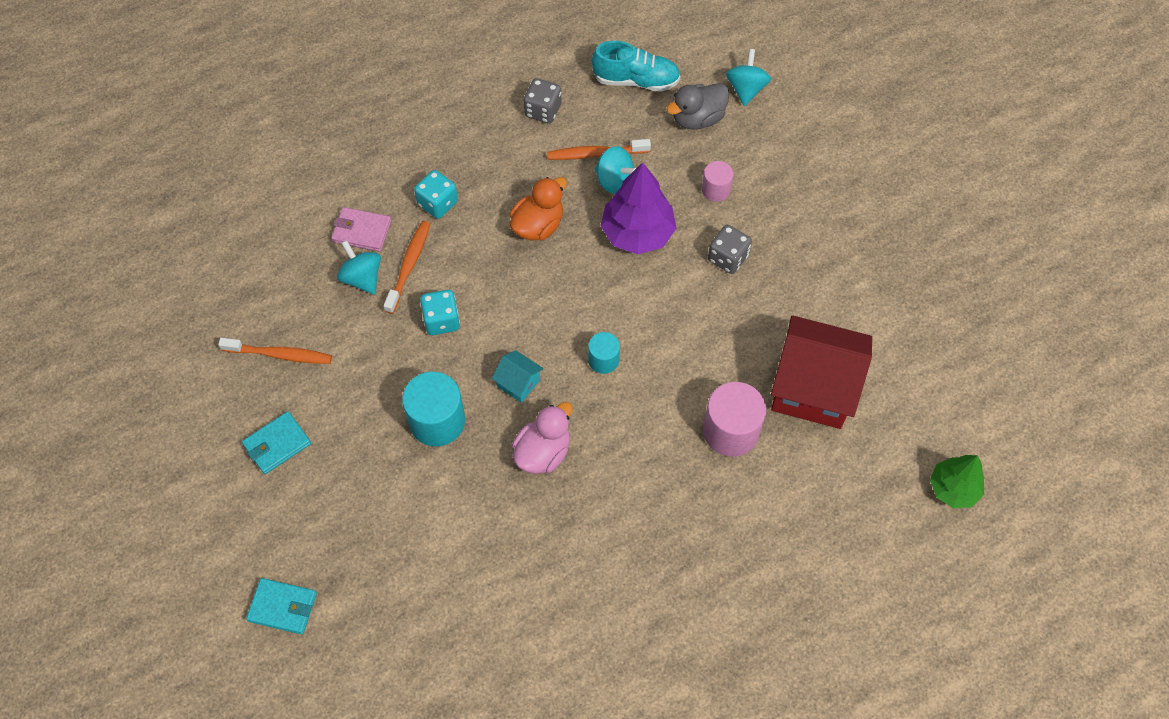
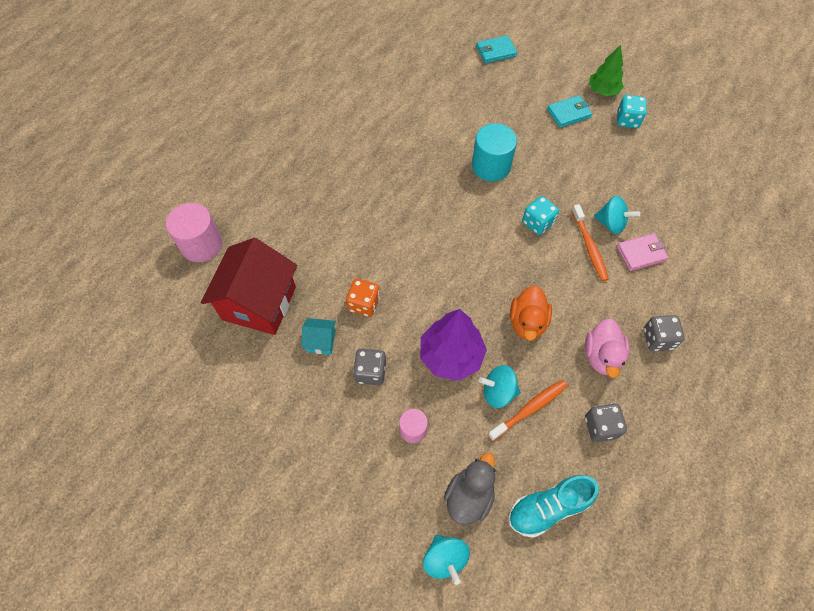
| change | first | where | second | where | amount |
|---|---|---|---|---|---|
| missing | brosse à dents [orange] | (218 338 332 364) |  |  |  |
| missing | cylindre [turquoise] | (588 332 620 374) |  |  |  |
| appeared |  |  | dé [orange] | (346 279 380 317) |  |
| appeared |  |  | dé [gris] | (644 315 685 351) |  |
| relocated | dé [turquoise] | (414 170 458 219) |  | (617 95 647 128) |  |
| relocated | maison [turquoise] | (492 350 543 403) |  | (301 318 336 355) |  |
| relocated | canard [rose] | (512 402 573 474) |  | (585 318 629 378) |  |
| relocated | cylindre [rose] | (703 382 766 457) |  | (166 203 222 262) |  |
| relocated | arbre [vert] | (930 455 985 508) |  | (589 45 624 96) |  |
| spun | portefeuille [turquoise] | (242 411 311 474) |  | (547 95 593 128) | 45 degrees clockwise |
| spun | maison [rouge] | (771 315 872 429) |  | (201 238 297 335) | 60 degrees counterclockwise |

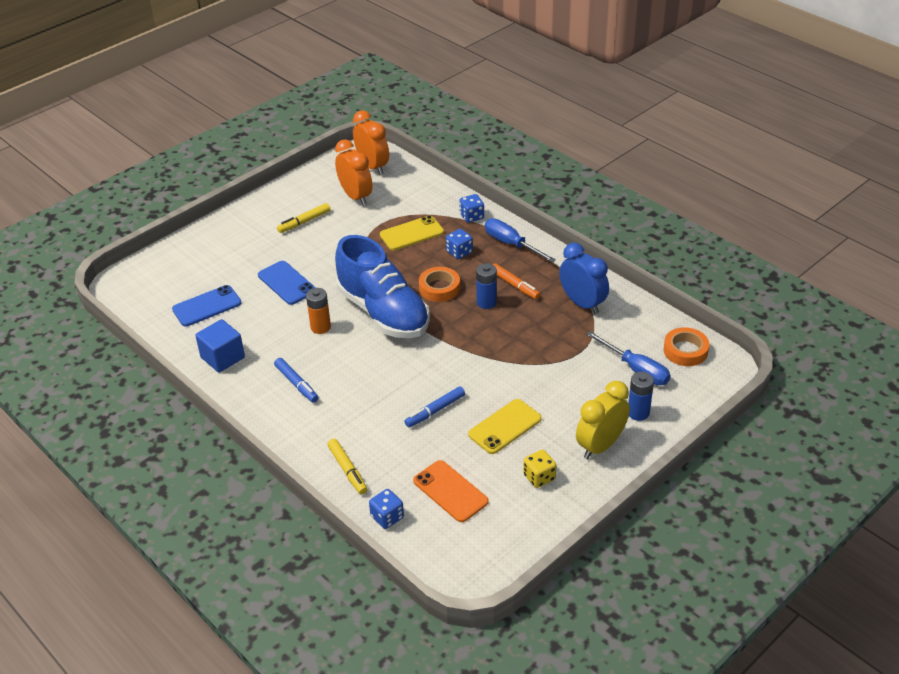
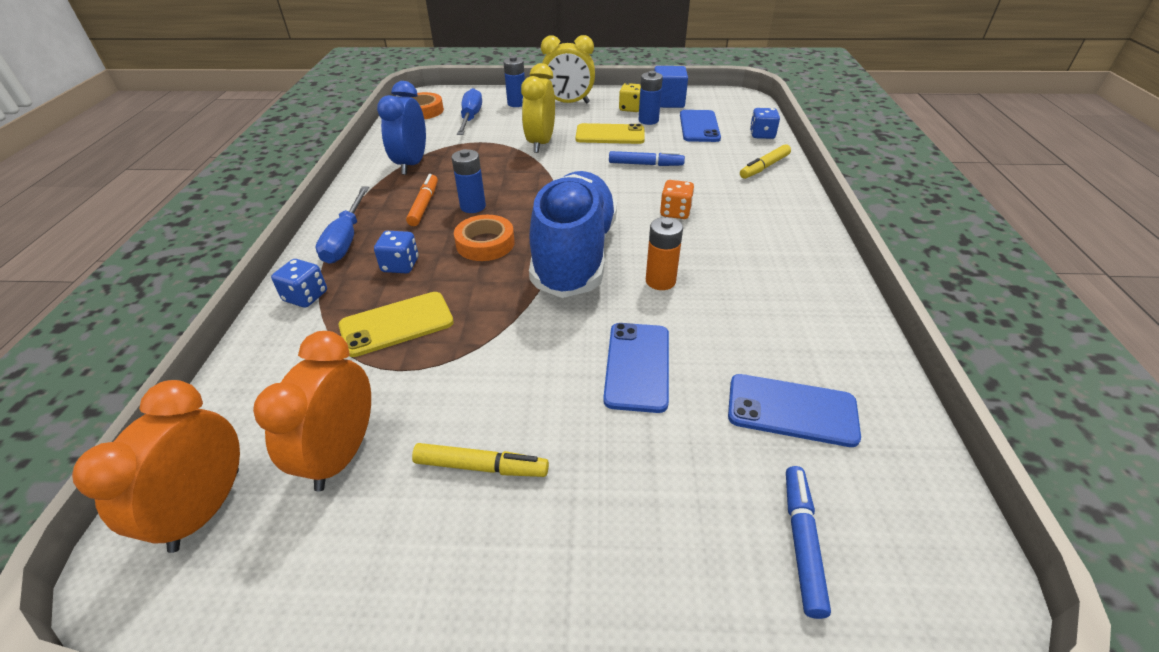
| change | first | where | second | where | amount |
|---|---|---|---|---|---|
| appeared |  |  | réveil [jaune] | (521 63 555 153) |  |
| appeared |  |  | pile [bleu] | (638 71 663 125) |  |
| appeared |  |  | dé [orange] | (660 180 694 219) |  |
| relocated | cube [bleu] | (195 319 245 373) |  | (654 66 688 108) |  |
| relocated | feutre [bleu] | (274 358 319 403) |  | (786 466 831 619) |  |
| colour | téléphone [orange] | (413 460 489 522) | téléphone [bleu] | (680 110 721 142) |  |
| spun | feutre [jaune] | (327 439 368 495) |  | (740 144 791 179) | 150 degrees counterclockwise |
| spun | téléphone [jaune] | (380 215 444 250) |  | (339 292 454 357) | 45 degrees counterclockwise |

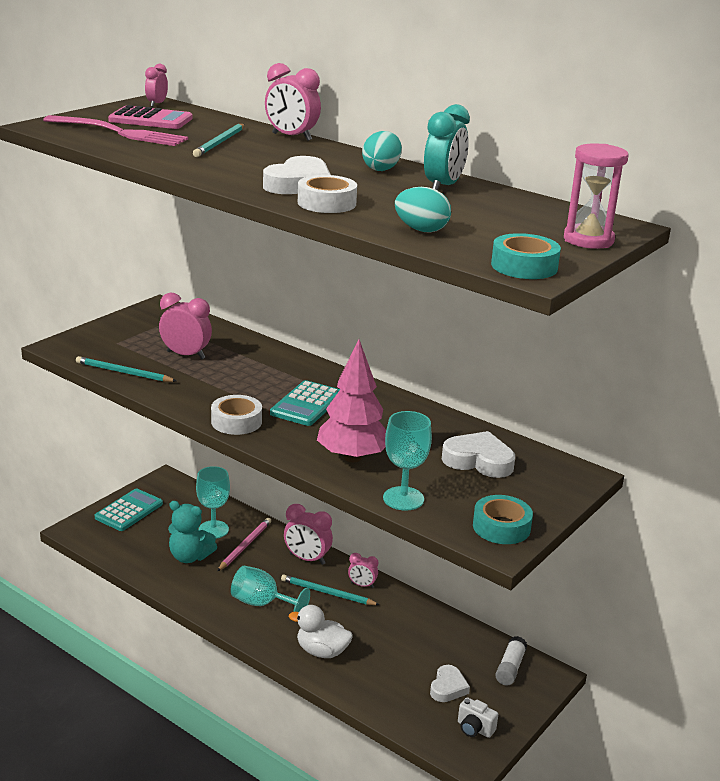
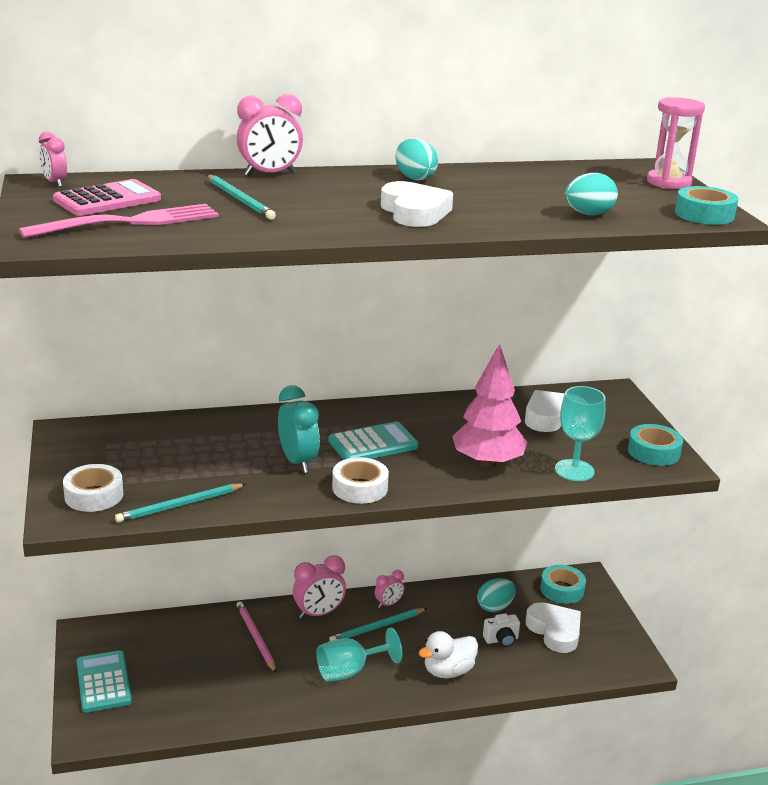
| change | first | where | second | where | amount |
|---|---|---|---|---|---|
| missing | réveil [rose] | (159 293 212 359) |  |  |  |
| missing | ours en peluche [turquoise] | (168 501 217 563) |  |  |  |
| missing | verre à pied [turquoise] | (196 466 230 539) |  |  |  |
| appeared |  |  | œuf [turquoise] | (477 578 516 612) |  |
| relocated | ruban adhésif [blanc] | (298 175 357 213) |  | (63 464 124 512) |  |
| relocated | réveil [turquoise] | (424 104 470 191) |  | (278 386 320 473) |  |
| relocated | appareil photo [blanc] | (458 697 498 738) |  | (483 613 520 647) |  |
| exchanged | bâton de colle [blanc] | (495 636 527 686) | ruban adhésif [turquoise] | (540 565 586 604) |  |
| spun | calculatrice [turquoise] | (270 380 340 426) |  | (328 421 419 460) | 90 degrees counterclockwise |
| size | cœur [blanc] | (430 665 470 702) |  | (526 602 581 653) | x1.51 |

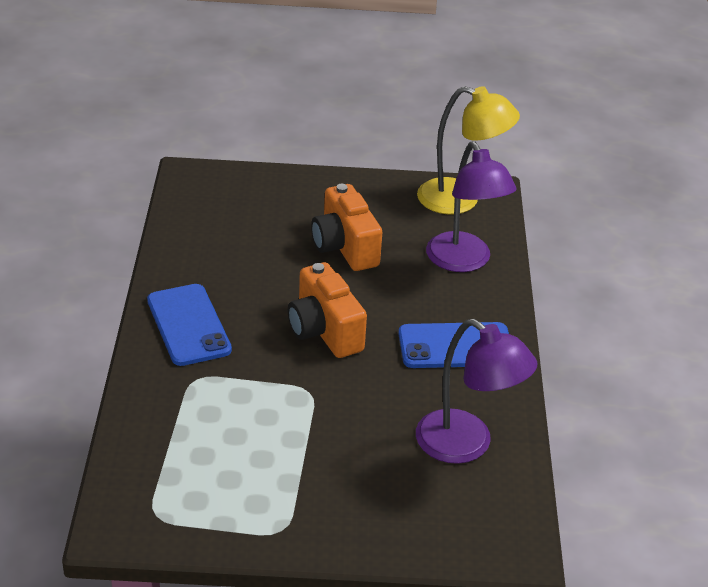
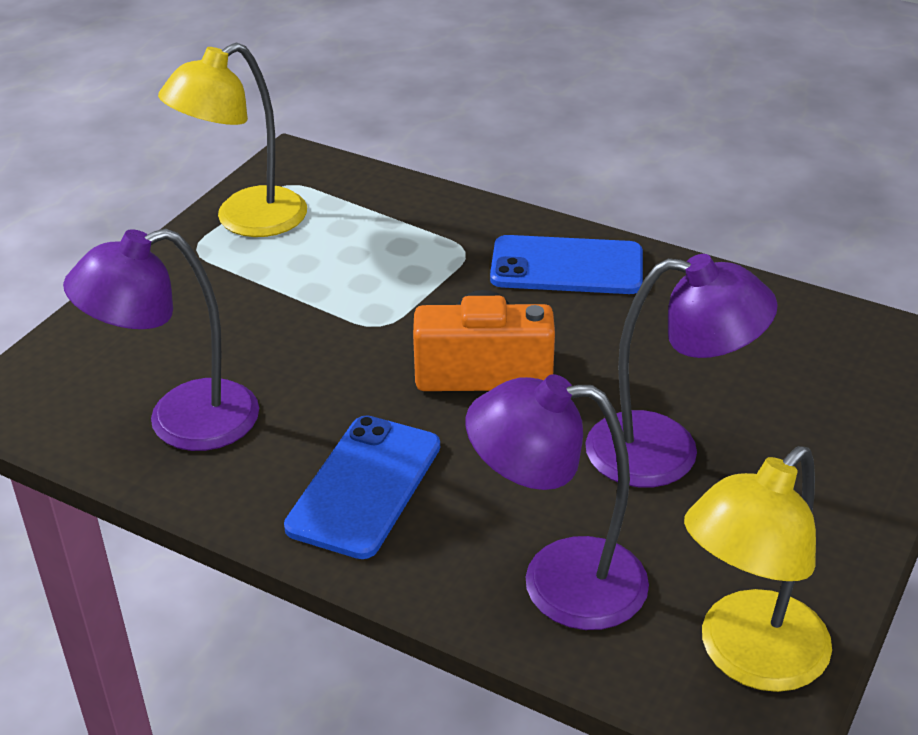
| change | first | where | second | where | amount |
|---|---|---|---|---|---|
| appeared |  |  | lampe [jaune] | (158 43 307 237) |  |
| exchanged | appareil photo [orange] | (311 184 382 271) | lampe [violet] | (585 254 778 488) |  |

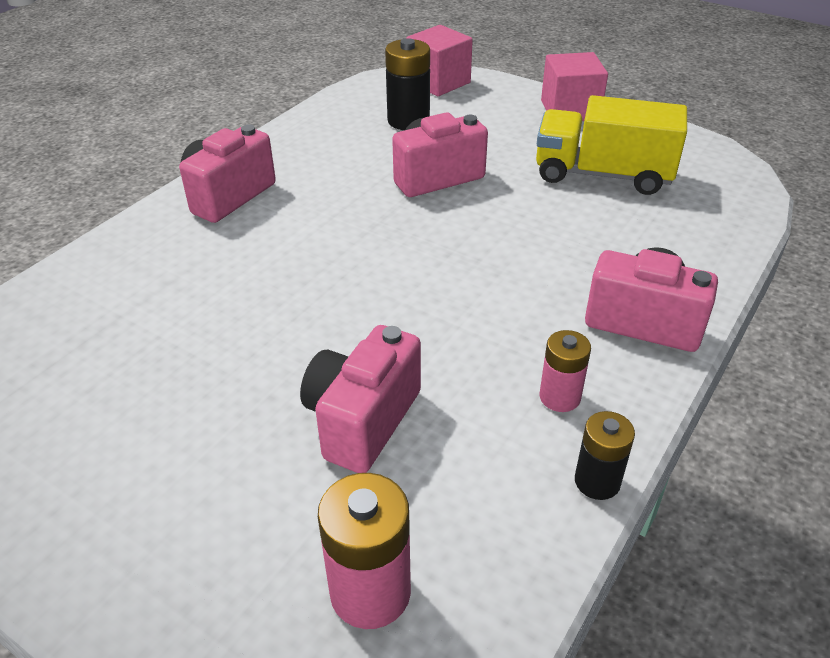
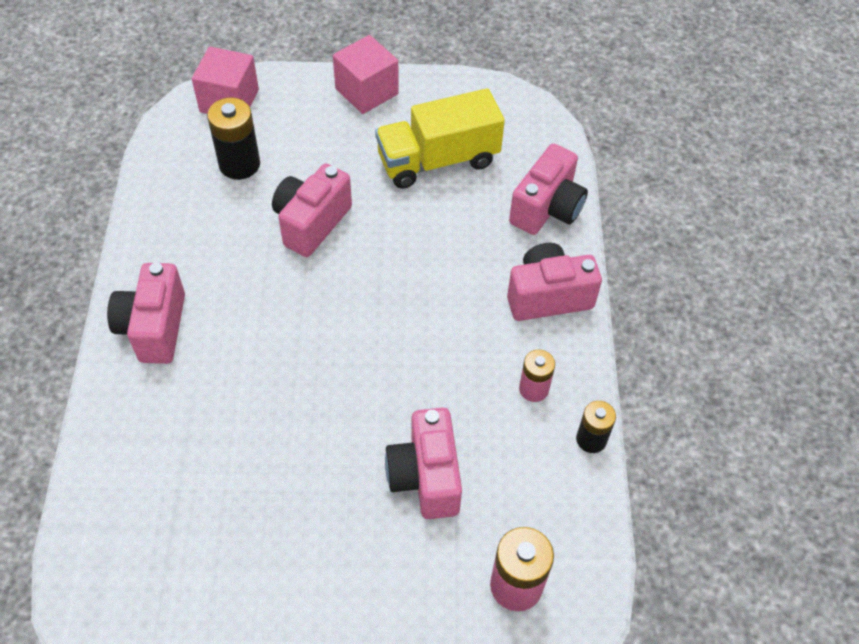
| change | first | where | second | where | amount |
|---|---|---|---|---|---|
| appeared |  |  | appareil photo [rose] | (509 143 588 235) |  |

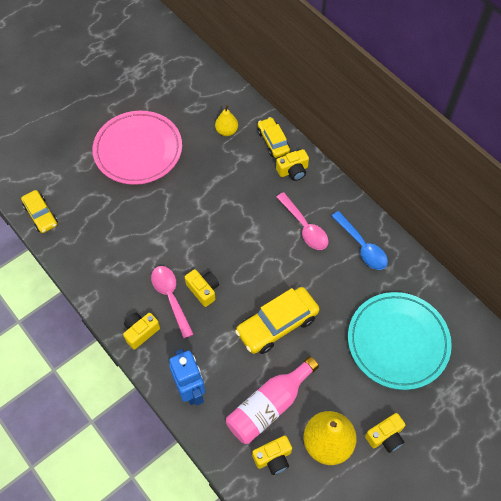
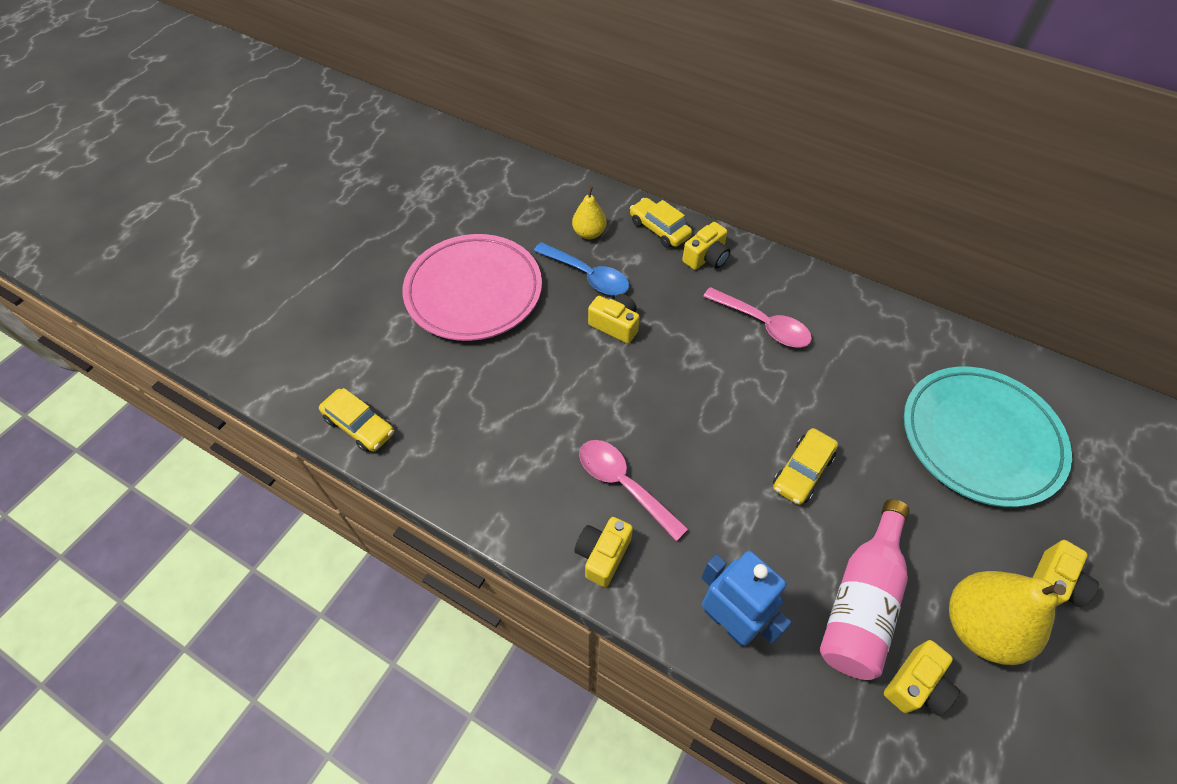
| change | first | where | second | where | amount |
|---|---|---|---|---|---|
| relocated | appareil photo [jaune] | (185 269 219 307) |  | (588 294 640 344) |  |
| relocated | cuillère [bleu] | (332 211 388 270) |  | (534 242 629 295) |  |
| size | voiture [jaune] | (235 287 320 354) |  | (773 428 838 505) | x0.62 |

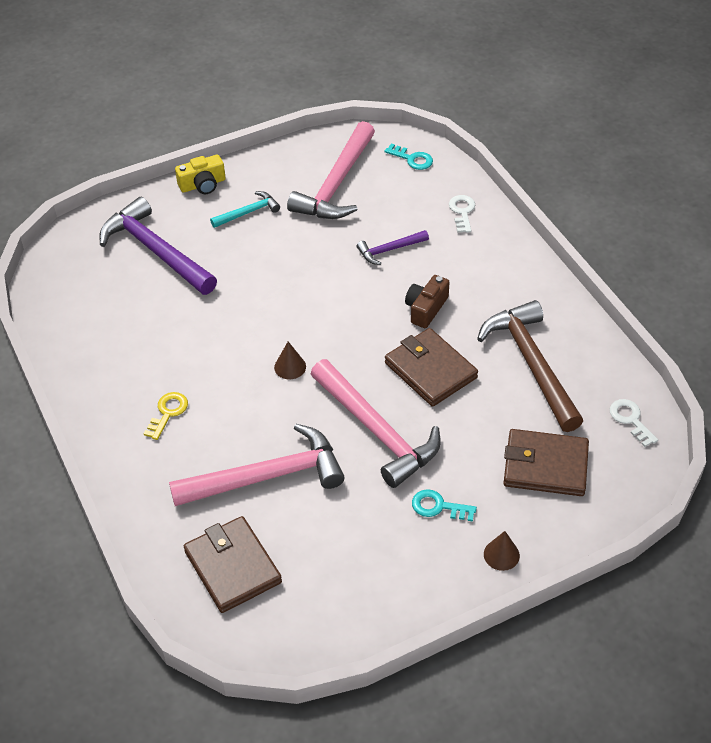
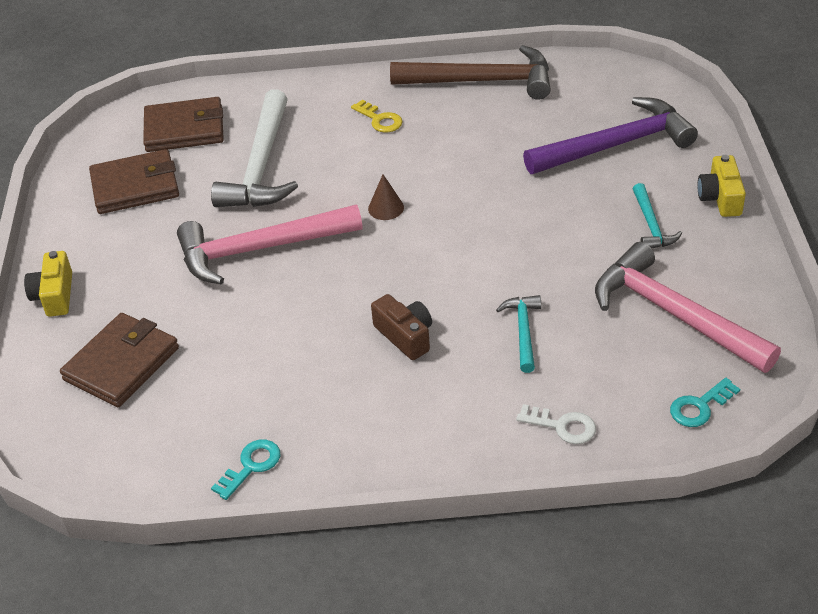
| change | first | where | second | where | amount |
|---|---|---|---|---|---|
| missing | clé [blanc] | (610 399 658 447) |  |  |  |
| relocated | portefeuille [marron] | (385 328 478 407) |  | (89 149 179 214) |  |
| relocated | clé [turquoise] | (412 489 477 522) |  | (211 440 281 500) |  |
| relocated | marteau [marron] | (477 300 583 432) |  | (390 45 551 100) |  |
| exchanged | cône [marron] | (484 531 520 571) | appareil photo [jaune] | (24 251 72 317) |  |
| colour | marteau [rose] | (169 424 345 506) | marteau [blanc] | (211 89 298 207) |  |
| colour | marteau [violet] | (357 230 429 265) | marteau [turquoise] | (496 295 541 373) |  |

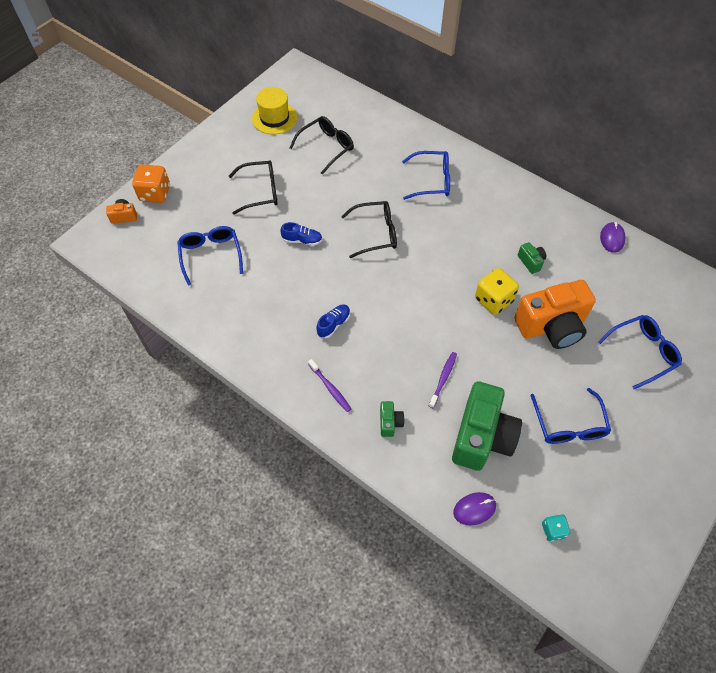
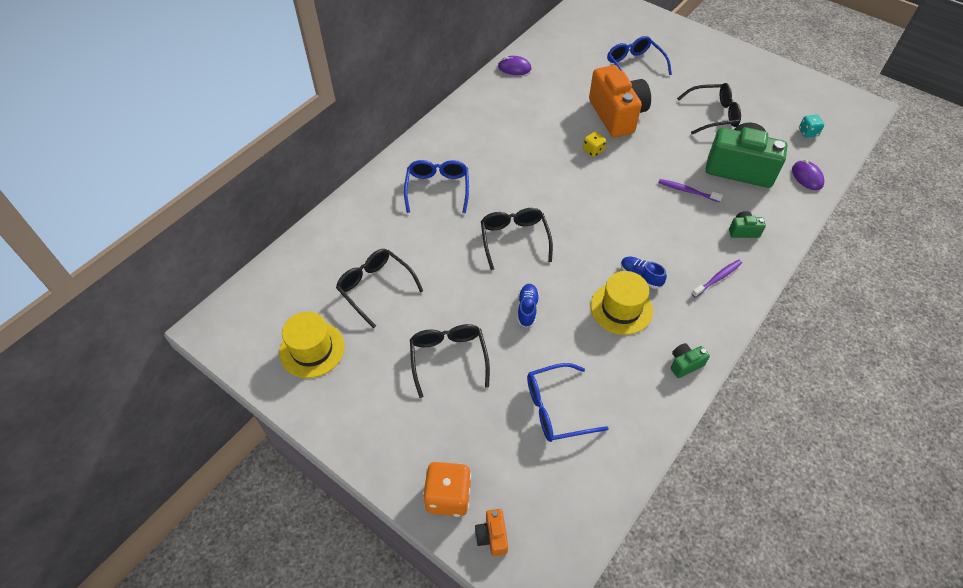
| change | first | where | second | where | amount |
|---|---|---|---|---|---|
| appeared |  |  | chapeau [jaune] | (591 271 653 335) |  |
| relocated | appareil photo [vert] | (518 242 546 274) |  | (671 343 710 378) |  |
| colour | lunettes [bleu] | (530 388 611 444) | lunettes [noir] | (677 83 741 134) |  |
| size | dé [jaune] | (475 268 519 315) |  | (583 132 606 157) | x0.56 |

